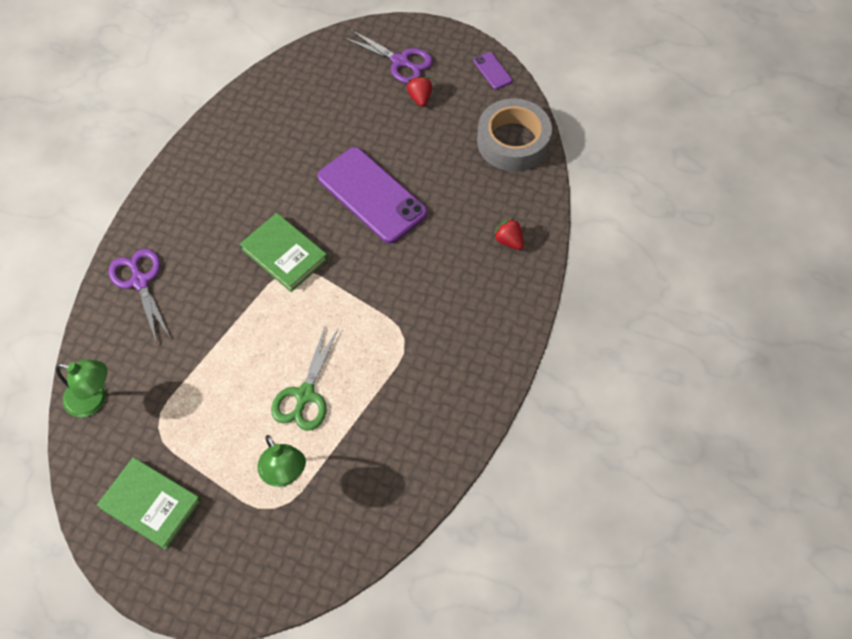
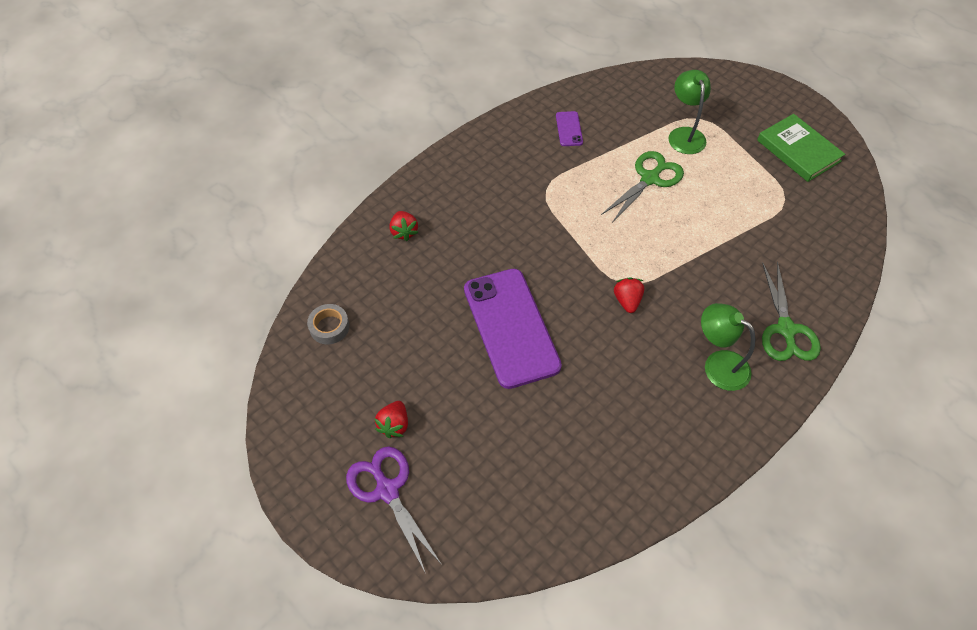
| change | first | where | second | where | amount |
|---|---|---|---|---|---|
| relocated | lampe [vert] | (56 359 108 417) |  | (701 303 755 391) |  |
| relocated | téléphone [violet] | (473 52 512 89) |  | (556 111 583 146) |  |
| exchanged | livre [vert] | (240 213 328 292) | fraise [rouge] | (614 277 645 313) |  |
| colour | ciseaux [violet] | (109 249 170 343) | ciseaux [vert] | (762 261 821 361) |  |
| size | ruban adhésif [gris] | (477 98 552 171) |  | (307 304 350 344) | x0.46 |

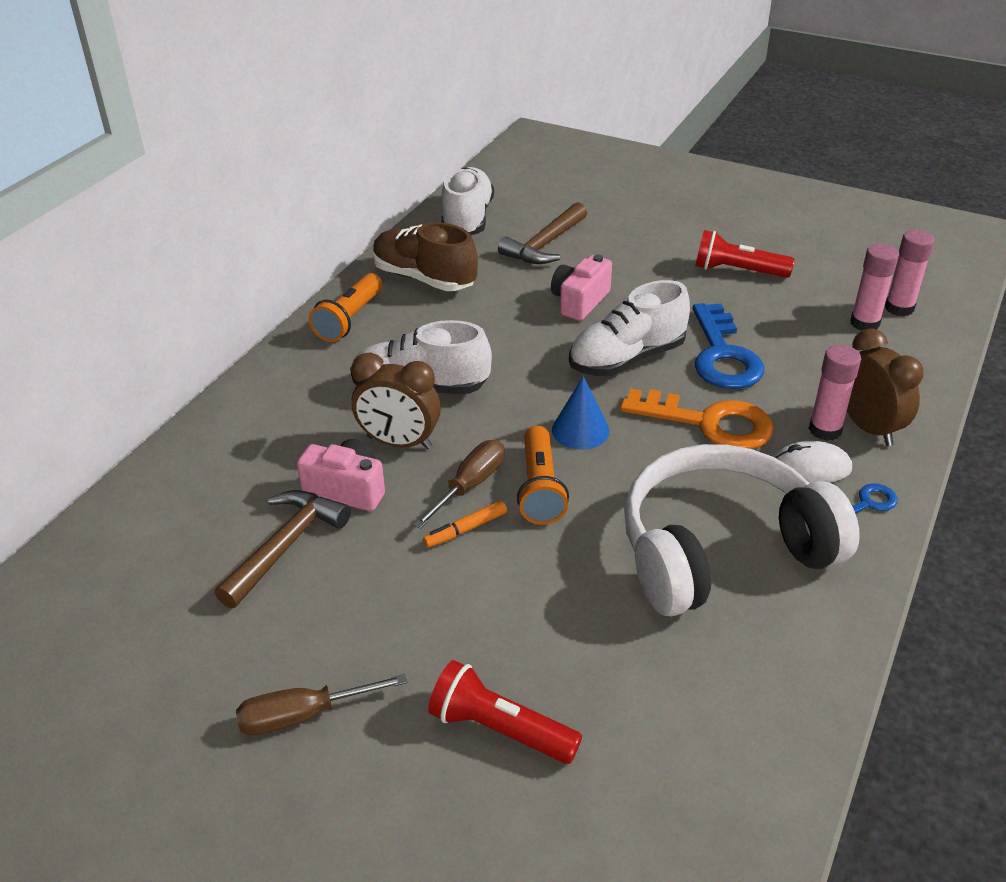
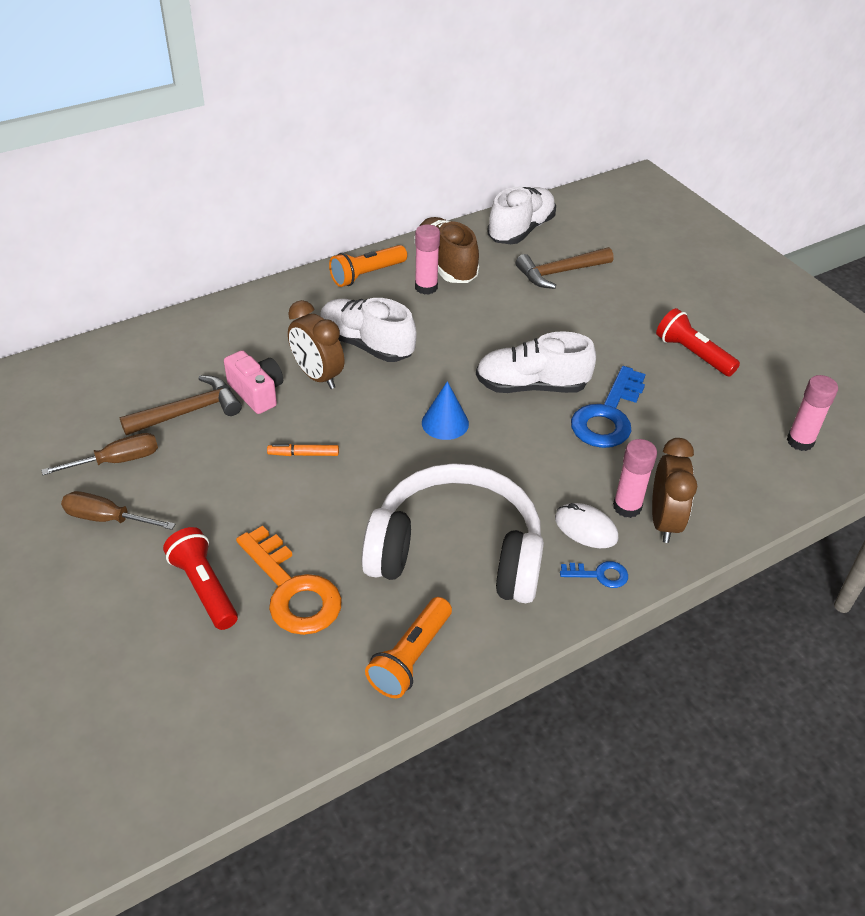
| change | first | where | second | where | amount |
|---|---|---|---|---|---|
| missing | appareil photo [rose] | (551 254 612 321) |  |  |  |
| relocated | tournevis [marron] | (413 440 505 529) |  | (41 433 158 475) |  |
| relocated | lampe de poche [orange] | (517 425 569 525) |  | (365 597 452 698) |  |
| relocated | clé [orange] | (620 389 774 449) |  | (236 526 342 635) |  |
| relocated | bâton de colle [rose] | (850 244 899 330) |  | (415 224 440 295) |  |

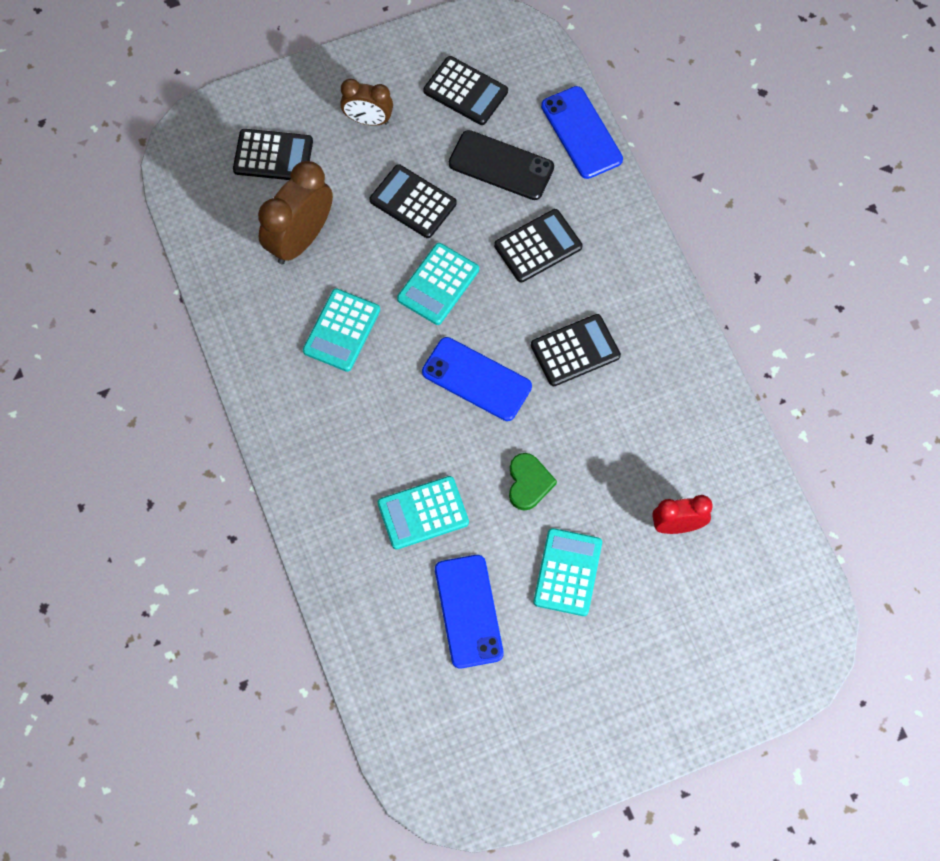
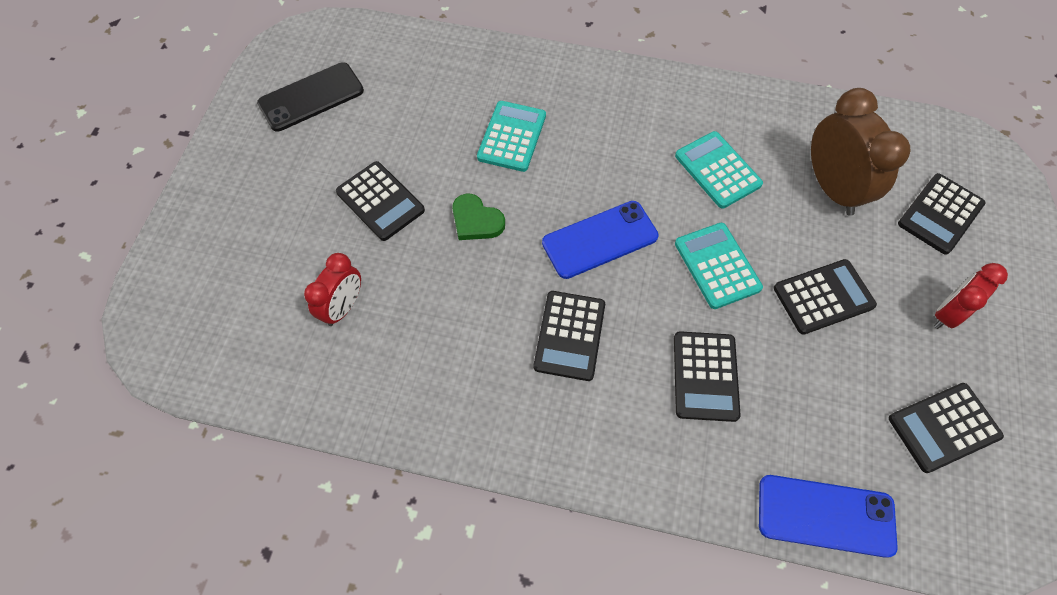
| change | first | where | second | where | amount |
|---|---|---|---|---|---|
| missing | téléphone [bleu] | (435 555 504 668) |  |  |  |
| relocated | téléphone [noir] | (449 130 554 200) |  | (257 62 364 132) |  |
| colour | réveil [marron] | (340 79 393 126) | réveil [rouge] | (934 263 1008 329) |  |
| colour | calculatrice [turquoise] | (534 528 602 616) | calculatrice [noir] | (336 161 425 241) |  |

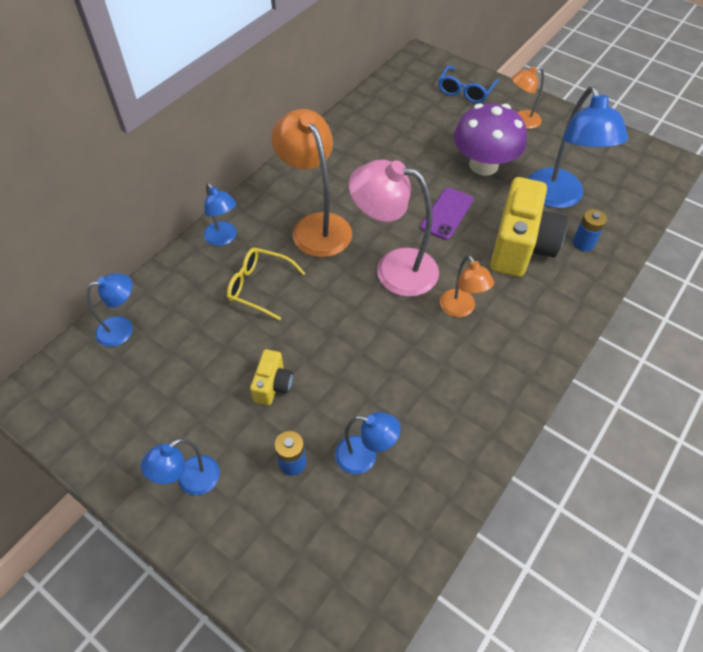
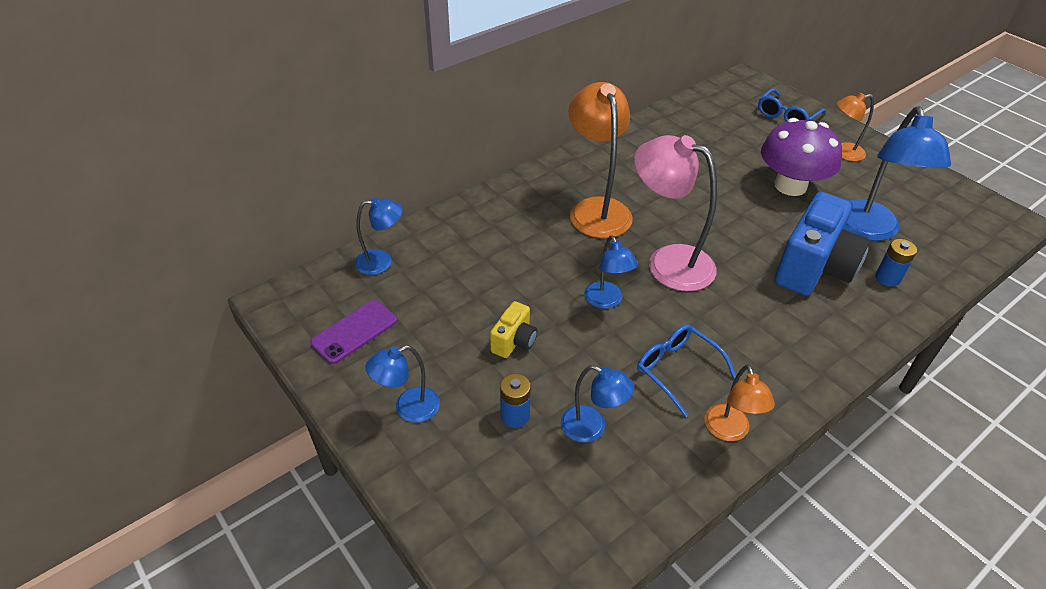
| change | first | where | second | where | amount |
|---|---|---|---|---|---|
| missing | lunettes [jaune] | (227 248 305 321) |  |  |  |
| appeared |  |  | lunettes [bleu] | (637 324 736 417) |  |
| relocated | lampe [bleu] | (204 183 237 246) |  | (584 235 638 309) |  |
| relocated | téléphone [violet] | (420 188 473 240) |  | (310 300 397 364) |  |
| relocated | lampe [orange] | (440 255 494 317) |  | (704 365 775 441) |  |
| colour | appareil photo [jaune] | (490 177 567 277) | appareil photo [bleu] | (775 192 870 296) |  |

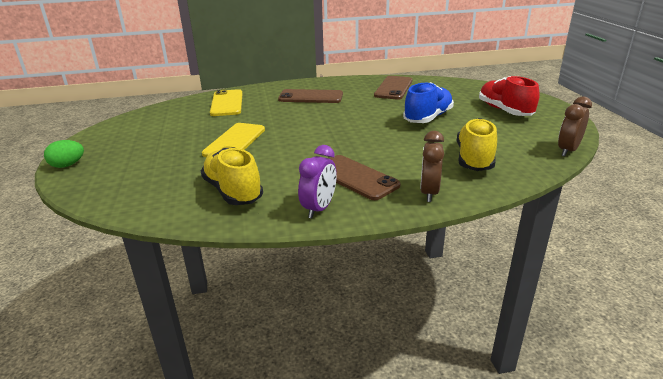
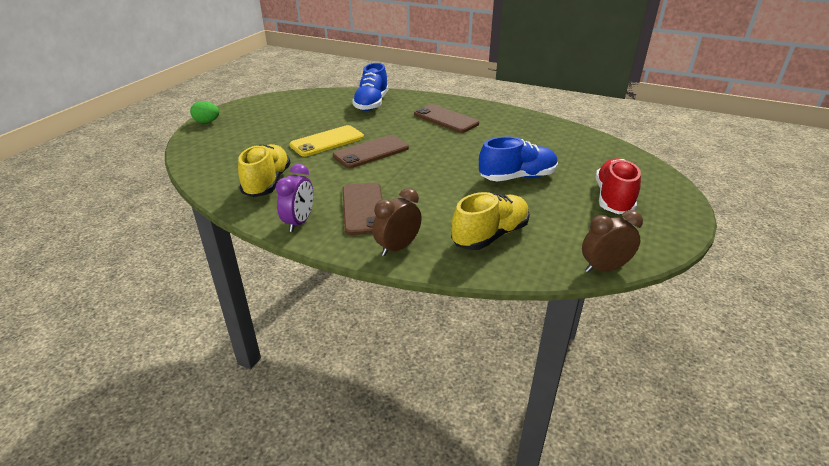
| change | first | where | second | where | amount |
|---|---|---|---|---|---|
| relocated | téléphone [marron] | (374 76 412 100) |  | (333 135 409 168) |  |
| exchanged | téléphone [jaune] | (210 89 242 116) | chaussure [bleu] | (352 63 388 111) |  |
| spun | réveil [violet] | (298 145 337 218) |  | (276 164 313 232) | 45 degrees counterclockwise |

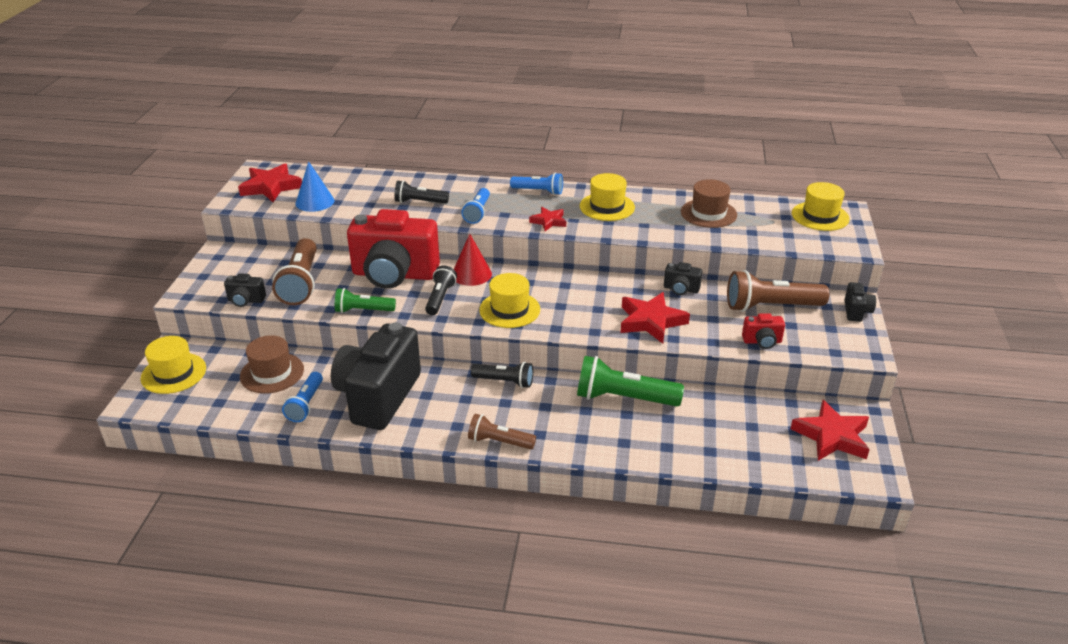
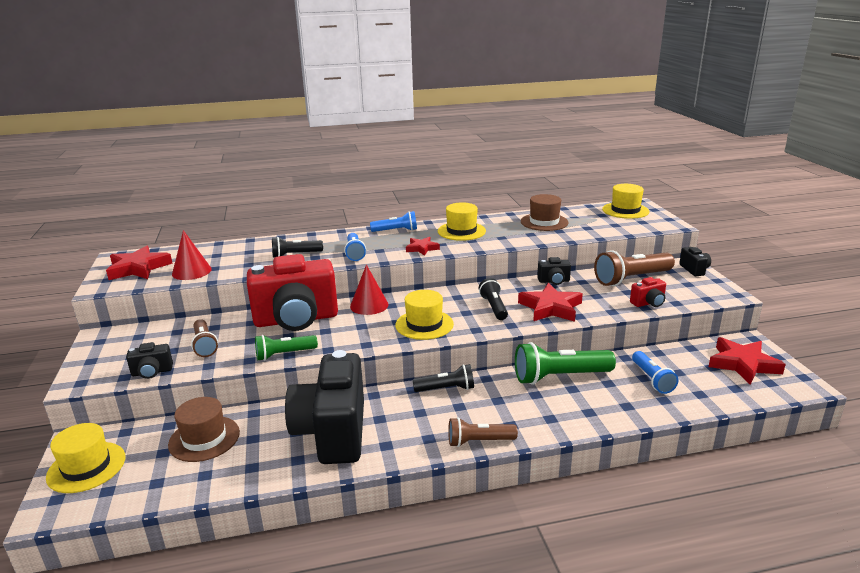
| change | first | where | second | where | amount |
|---|---|---|---|---|---|
| relocated | lampe de poche [bleu] | (282 372 323 422) |  | (632 351 678 394) |  |
| relocated | lampe de poche [noir] | (425 265 457 315) |  | (479 278 508 320) |  |
| colour | cône [bleu] | (296 161 334 212) | cône [rouge] | (172 230 212 280) |  |
| size | lampe de poche [marron] | (272 238 317 305) |  | (191 319 218 357) | x0.61 |

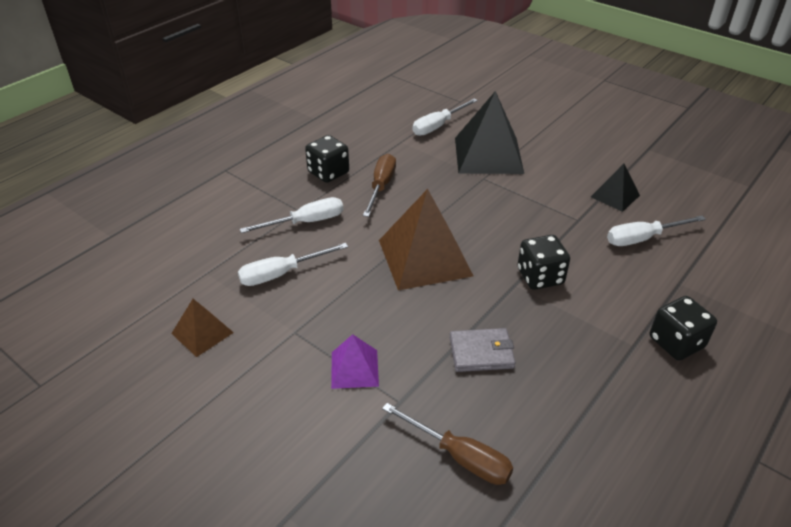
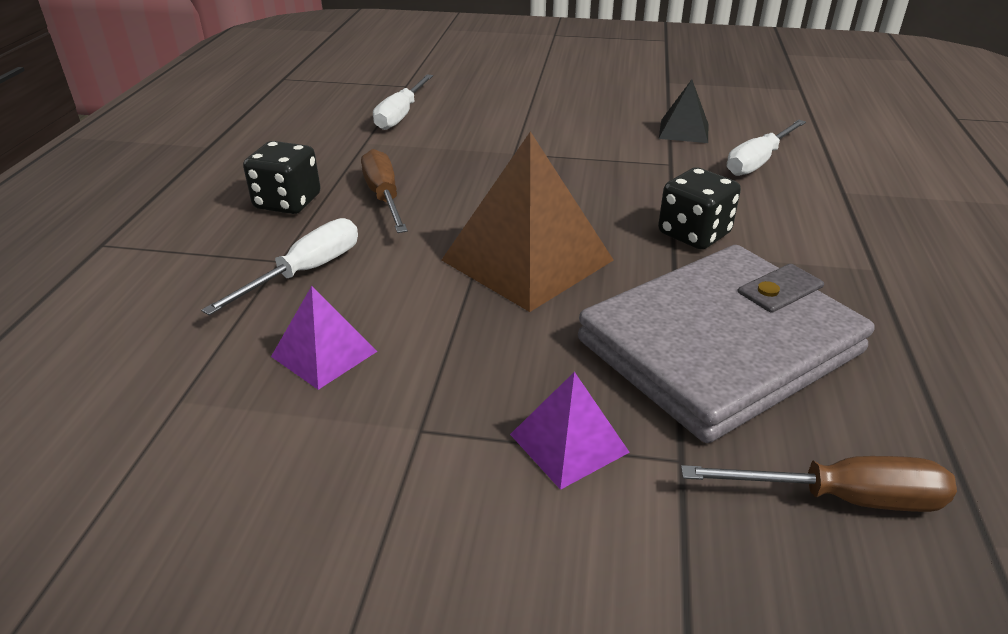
| change | first | where | second | where | amount |
|---|---|---|---|---|---|
| missing | pyramide [marron] | (171 299 234 357) |  |  |  |
| missing | pyramide [noir] | (455 91 524 174) |  |  |  |
| missing | dé [noir] | (650 296 717 360) |  |  |  |
| exchanged | tournevis [blanc] | (238 243 348 286) | pyramide [violet] | (271 286 377 390) |  |
| size | portefeuille [gris] | (450 328 516 372) |  | (578 245 875 443) | x2.38 |

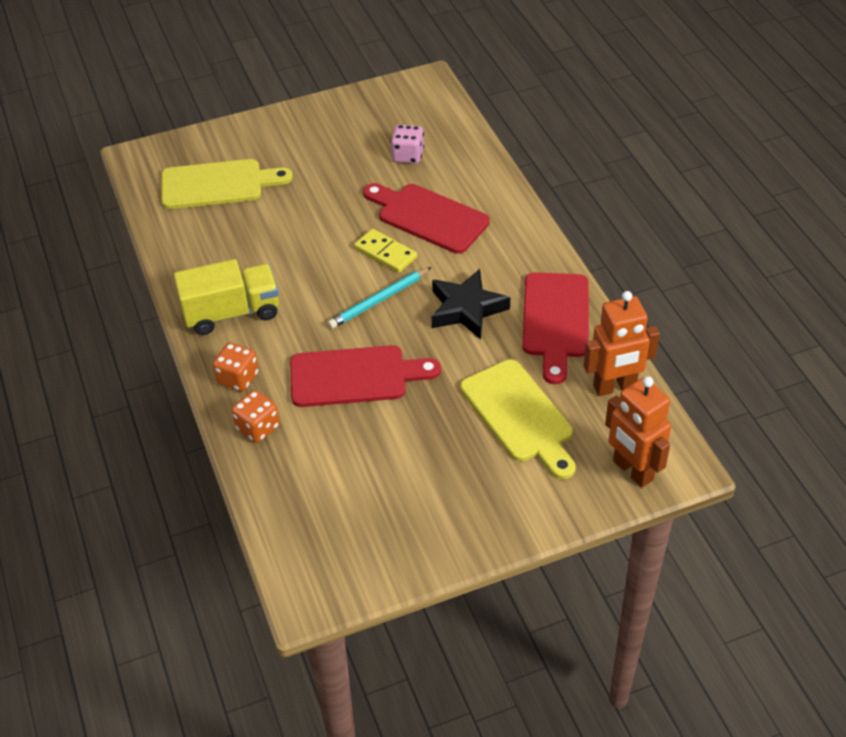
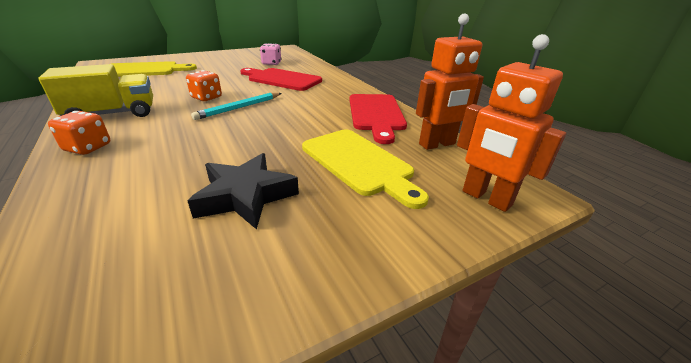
| change | first | where | second | where | amount |
|---|---|---|---|---|---|
| missing | planche à découper [rouge] | (290 345 441 407) |  |  |  |
| missing | domino [jaune] | (354 229 417 273) |  |  |  |
| relocated | dé [orange] | (231 390 280 443) |  | (186 70 222 101) |  |
| relocated | étoile [noir] | (432 269 510 340) |  | (187 153 299 230) |  |

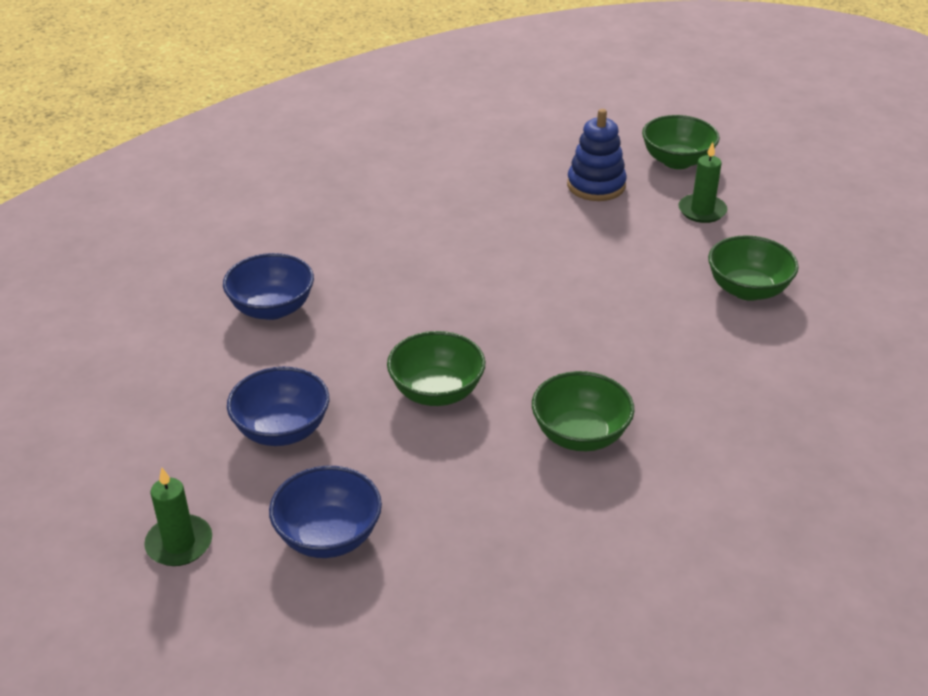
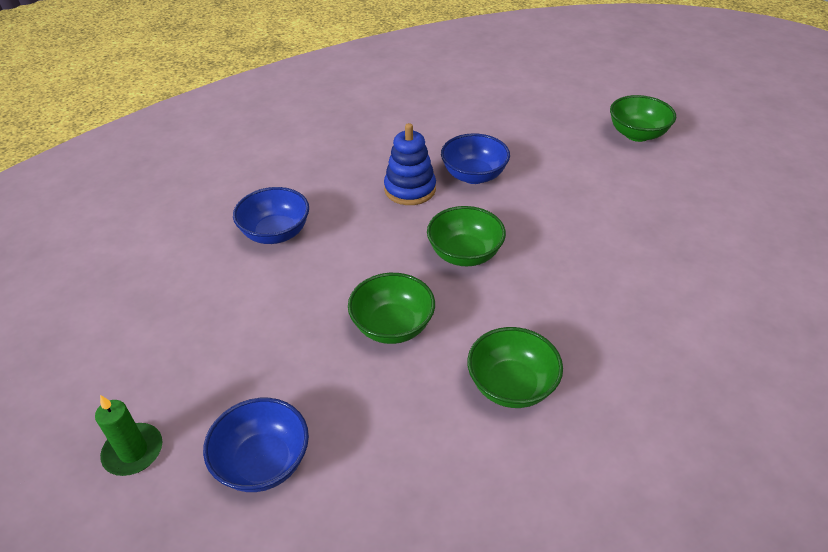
| change | first | where | second | where | amount |
|---|---|---|---|---|---|
| missing | bougie [vert] | (678 142 727 223) |  |  |  |
| relocated | bol [bleu] | (227 367 329 446) |  | (441 133 510 184) |  |
| relocated | jouet à empiler [bleu] | (567 109 627 201) |  | (384 123 436 205) |  |
| relocated | bol [vert] | (708 235 799 301) |  | (427 206 506 266) |  |

